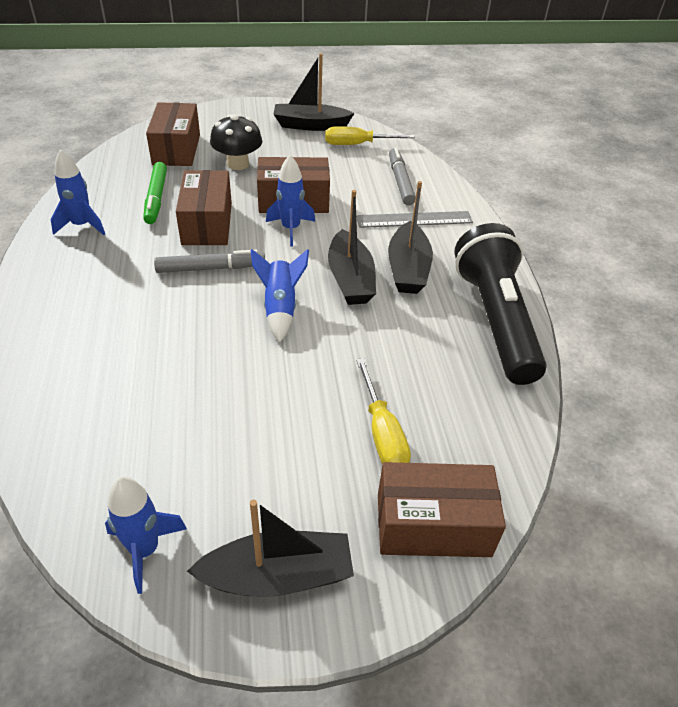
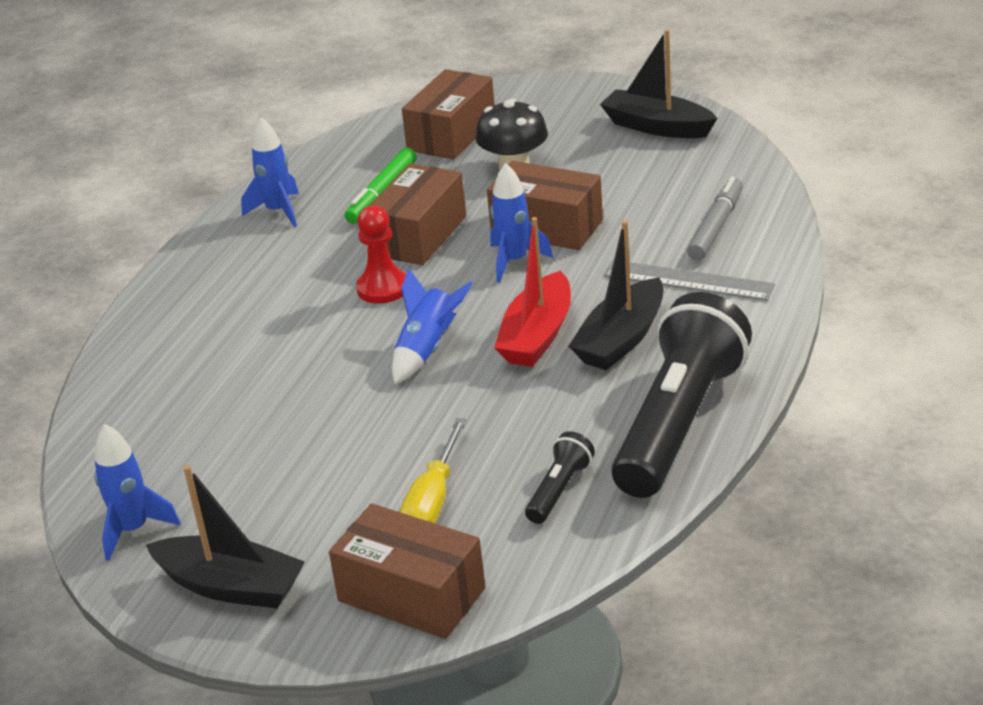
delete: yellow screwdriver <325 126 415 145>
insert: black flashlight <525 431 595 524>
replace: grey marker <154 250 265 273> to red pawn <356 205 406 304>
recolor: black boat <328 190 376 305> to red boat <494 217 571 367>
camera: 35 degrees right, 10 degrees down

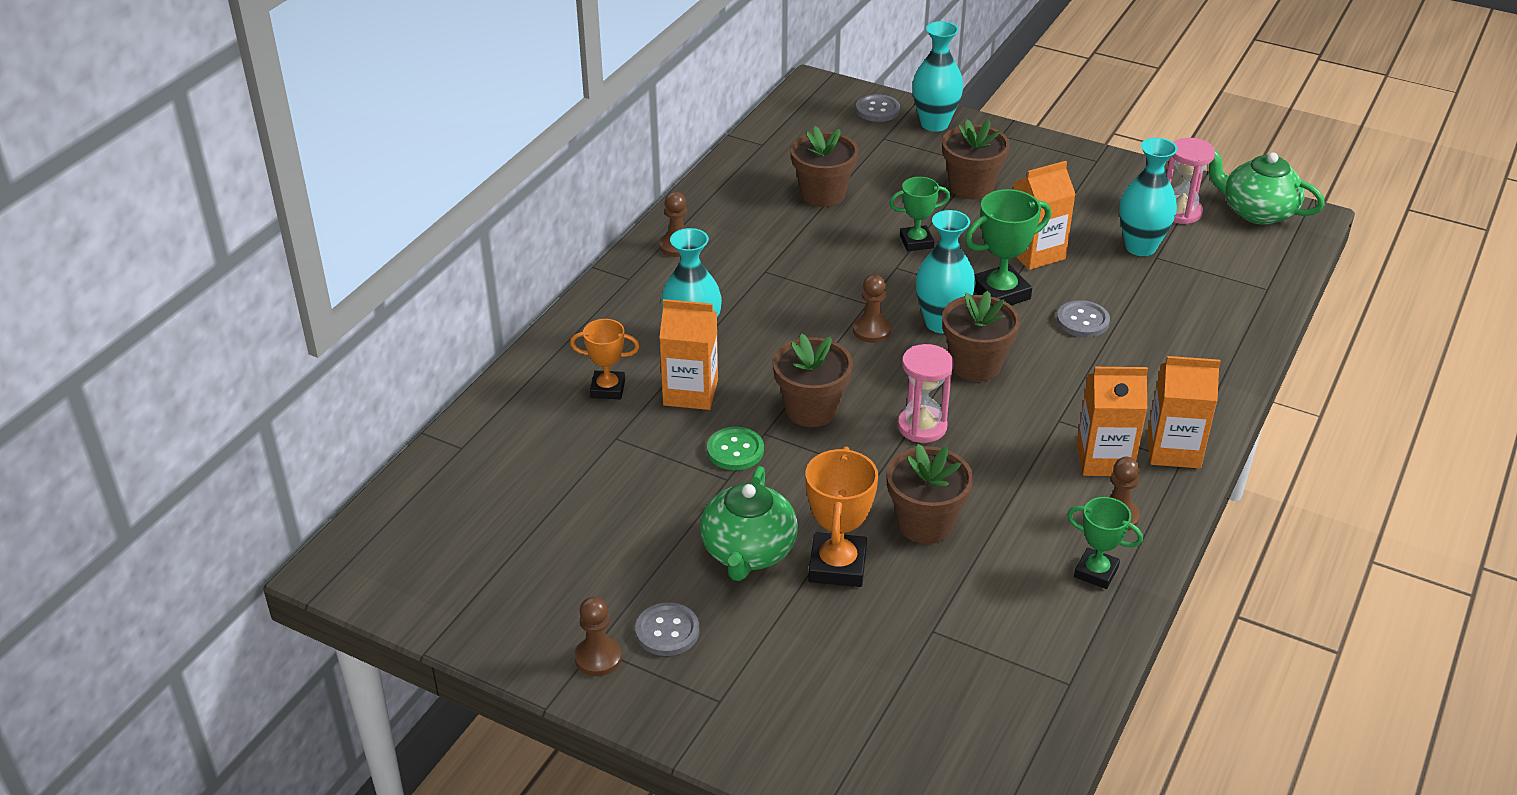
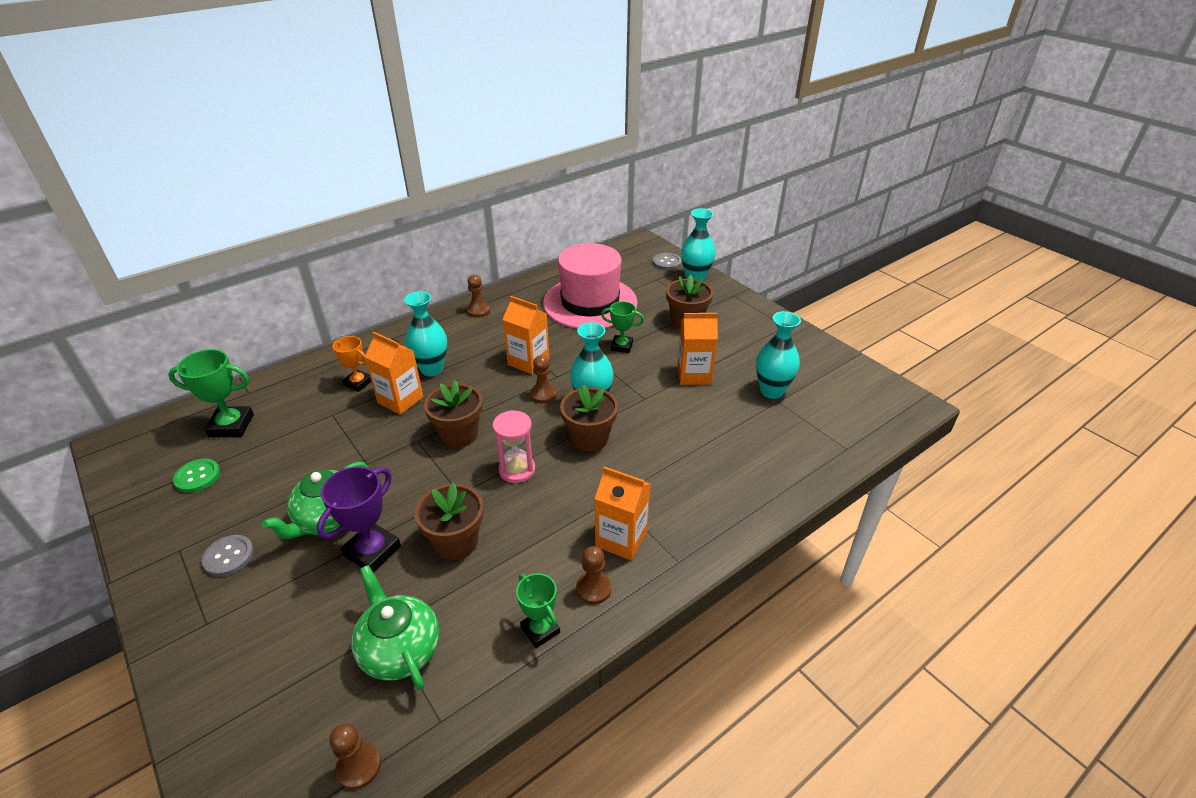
delete: grey button <1057 300 1110 337>; pink hourglass <1166 138 1215 224>
move: brown pawn <574 596 622 676> to <330 723 381 790>; green button <707 427 764 470> to <173 458 220 493>; green trophy <965 189 1051 305> to <168 349 254 437>; orange carton <1147 356 1221 468> to <502 296 549 374>; green teapot <1209 149 1325 225> to <351 565 440 690>
replace: brown flower pot <791 126 859 207> to pink hat <543 243 638 329>
recolor: orange trophy <805 446 878 587> to purple trophy <317 466 401 573>
camera: 25 degrees right, 0 degrees up

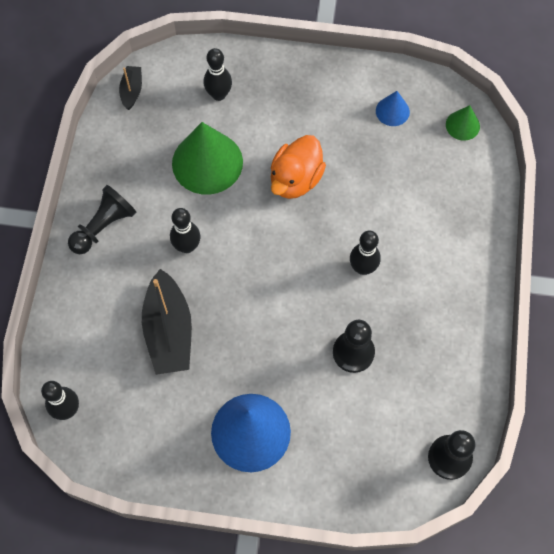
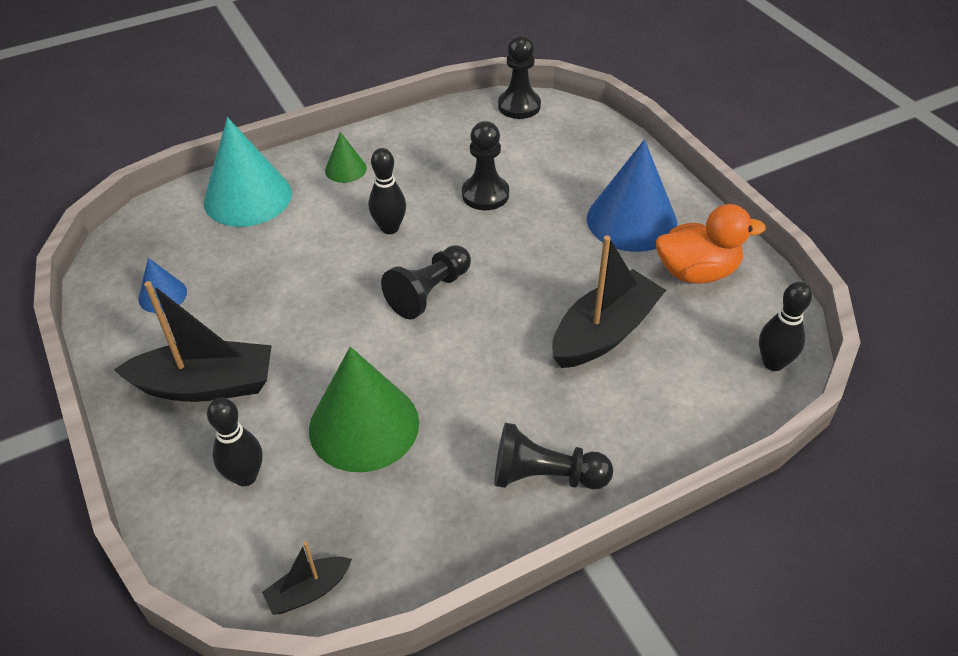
delete: black bowling pin <170 208 200 253>
insert: black boat <114 281 272 402>; turquoise cone <204 117 292 227>; black pawn <381 245 471 320>
move: orange duck <271 135 326 199> to <656 204 766 283>; green cone <446 105 480 141> to <325 132 367 183>
camera: 125 degrees left, 20 degrees down

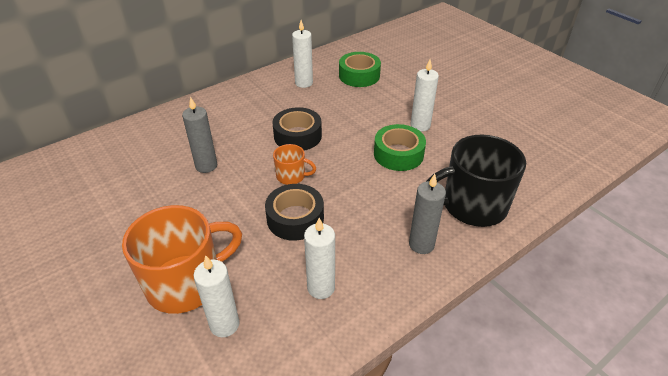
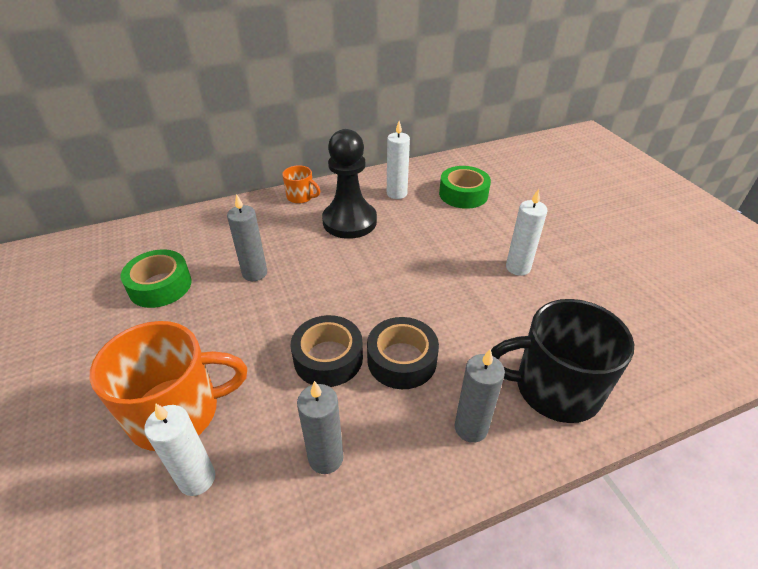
insert: black pawn <322 129 377 239>
move: black tape <272 107 322 151> to <367 317 439 389>; orange mug <273 144 316 185> to <282 165 320 204>; green tape <374 124 426 171> to <120 250 192 308>
recolor: white candle <304 218 335 299> to grey candle <297 381 344 474>
camera: 15 degrees right, 0 degrees up

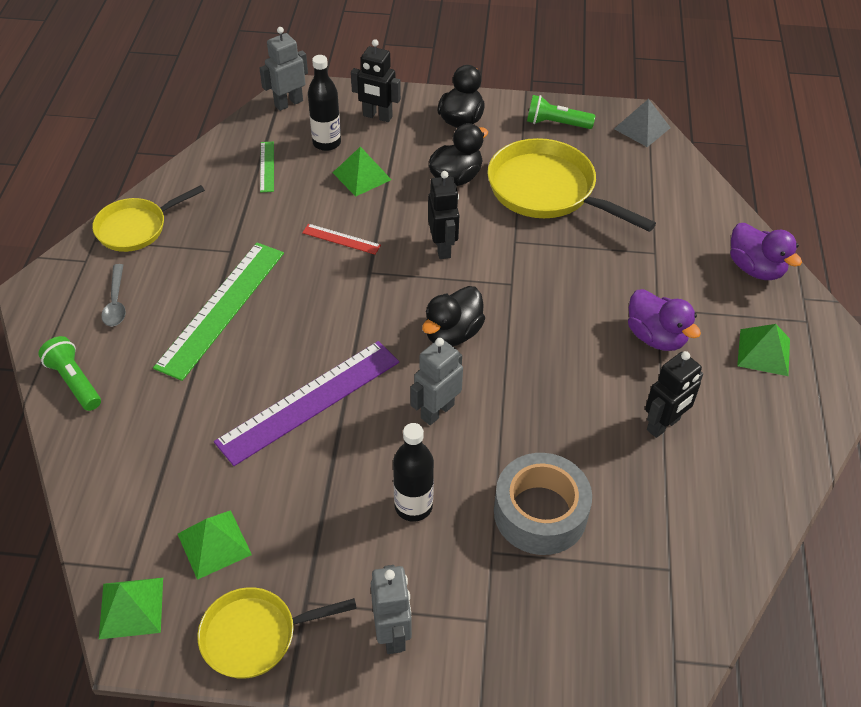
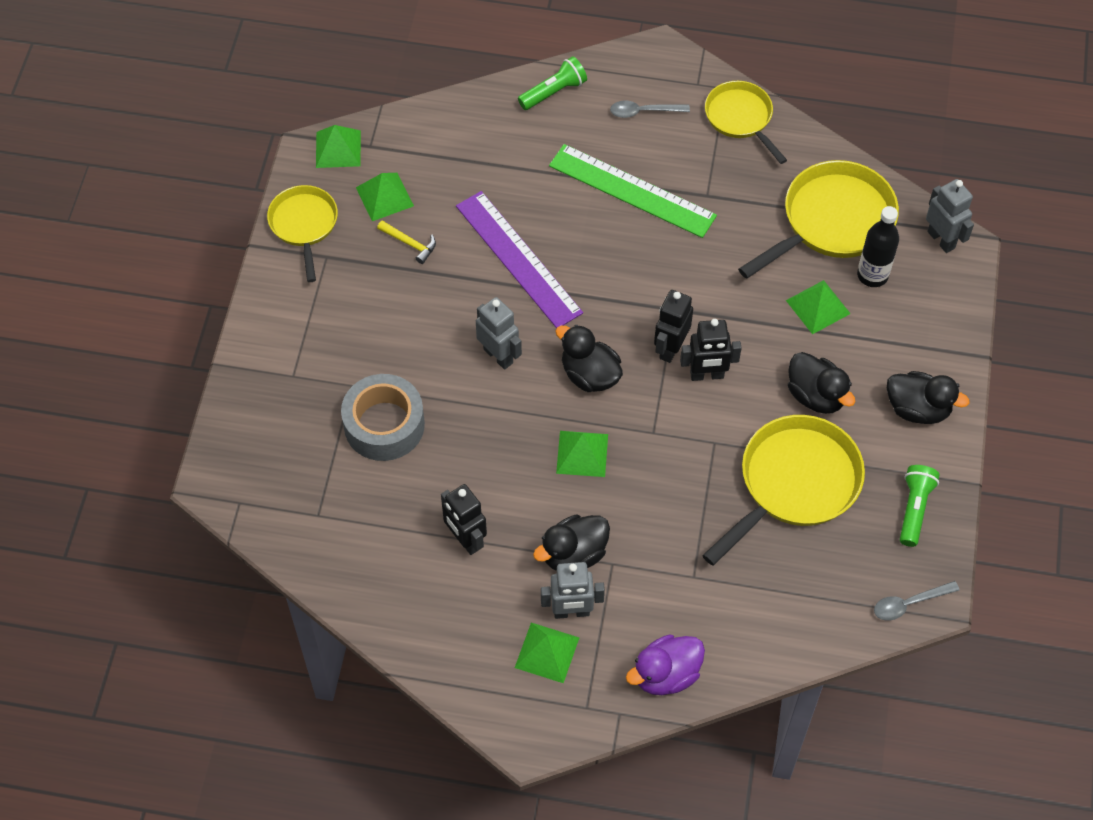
delete: red ruler <302 224 381 255>; black bottle <393 423 434 522>
insert: yellow hammer <377 220 436 264>; green pyramid <556 431 608 477>
move: black robot <351 39 401 122> to <654 290 693 363>; grey robot <371 565 412 654> to <541 562 605 619>
replace: green ruler <260 141 274 193> to yellow pan <738 160 899 279>; grey pyramid <614 99 671 147> to grey spoon <874 581 960 620>
recolor: purple duck <628 289 701 351> to black duck <533 514 610 571>
camera: 95 degrees right, 10 degrees up

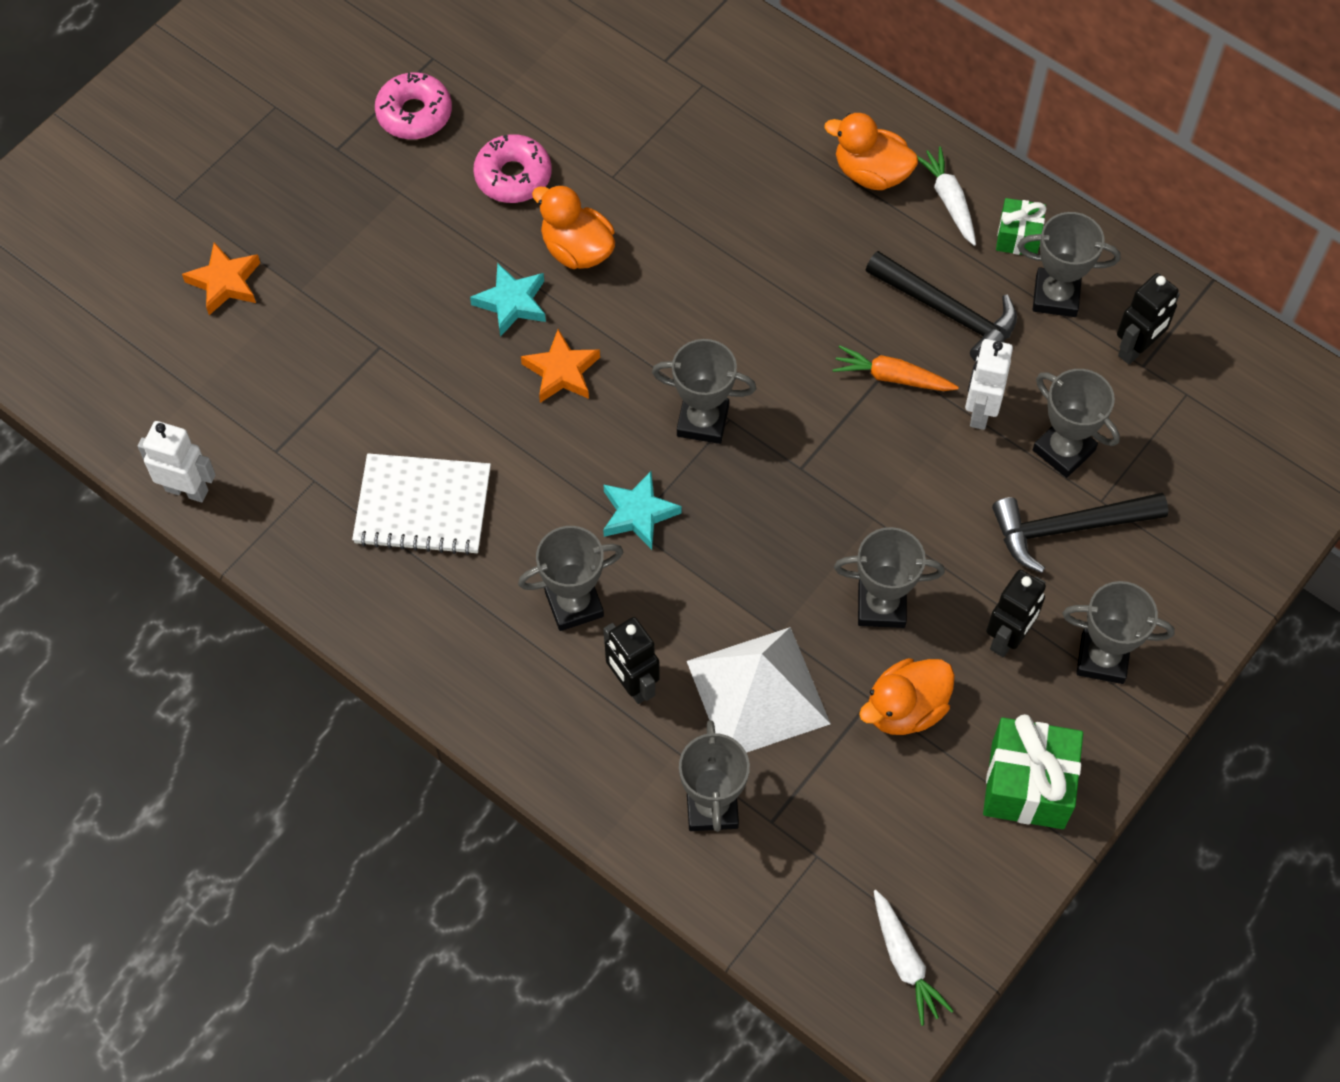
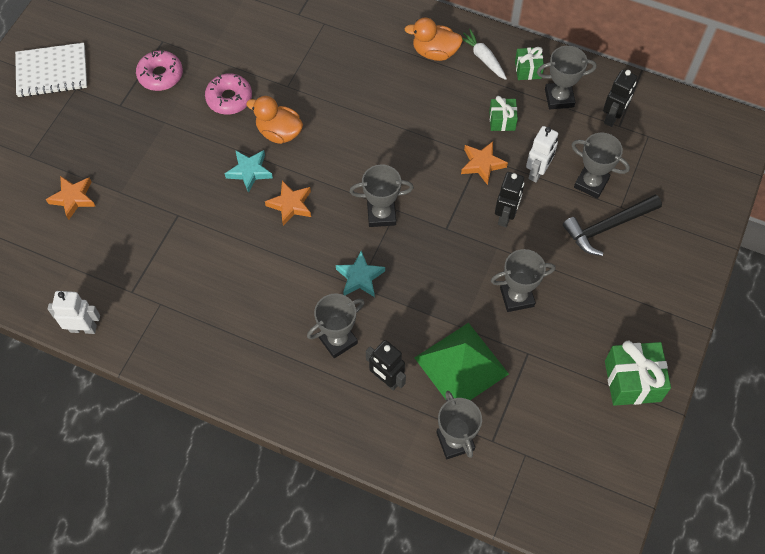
delete: orange duck <859 658 955 735>; white carrot <874 890 954 1026>; grey trophy <1062 581 1175 684>
move: white notebook <352 453 491 555> to <15 43 87 97>; black robot <986 570 1046 657> to <495 172 524 227>
replace: orange carrot <832 345 959 391> to orange star <461 141 508 185>; black hammer <866 251 1017 362> to green gift <489 96 518 131>
recolor: white pyramid <687 627 830 753> to green pyramid <415 323 509 400>
rotate: white robot <965 339 1013 430> = <526 126 558 182> 150 degrees counterclockwise
camera: 15 degrees left, 0 degrees up

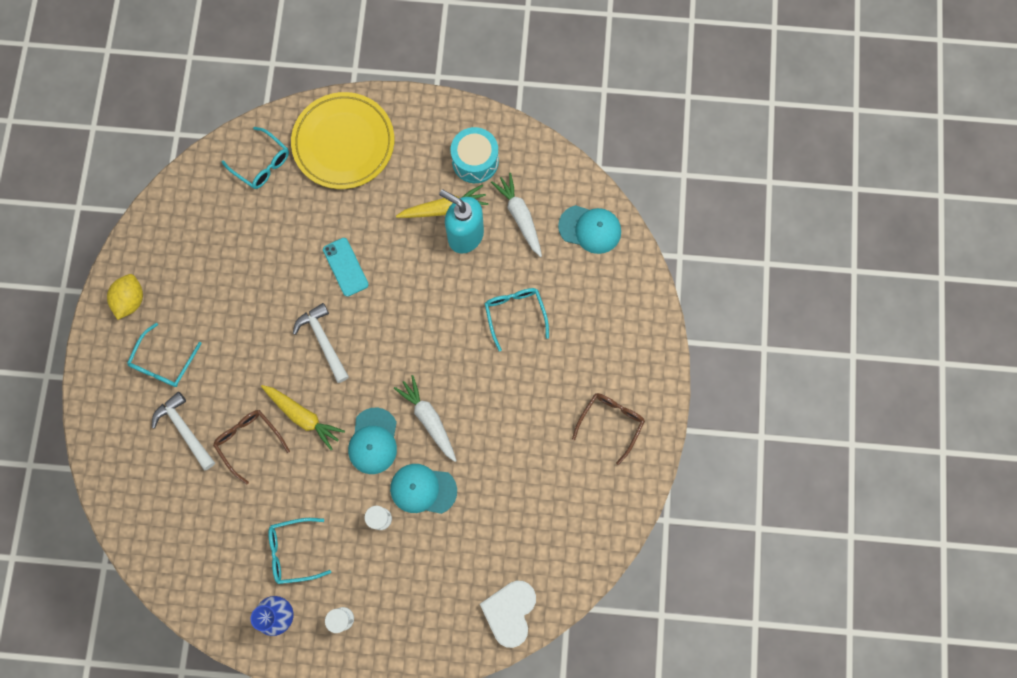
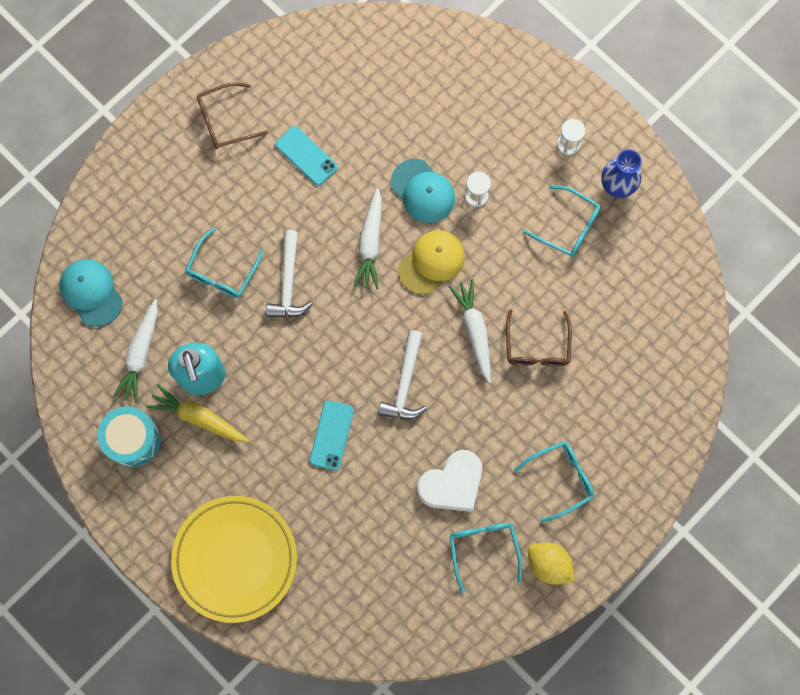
insert: turquoise phone <275 126 338 186>
move: white hammer <152 392 215 471> to <266 230 313 318>; turquoise glasses <221 127 289 189> to <450 523 522 593>; white heart <480 580 536 648> to <417 450 482 512>
recolor: yellow carrot <261 385 345 450> to white carrot <449 279 491 383>; turquoise cap <348 408 397 474> to yellow cap <398 230 465 295>
rotate: yellow lemon <107 274 143 320> = <528 542 575 585> 75 degrees clockwise
camera: 140 degrees left, 0 degrees up

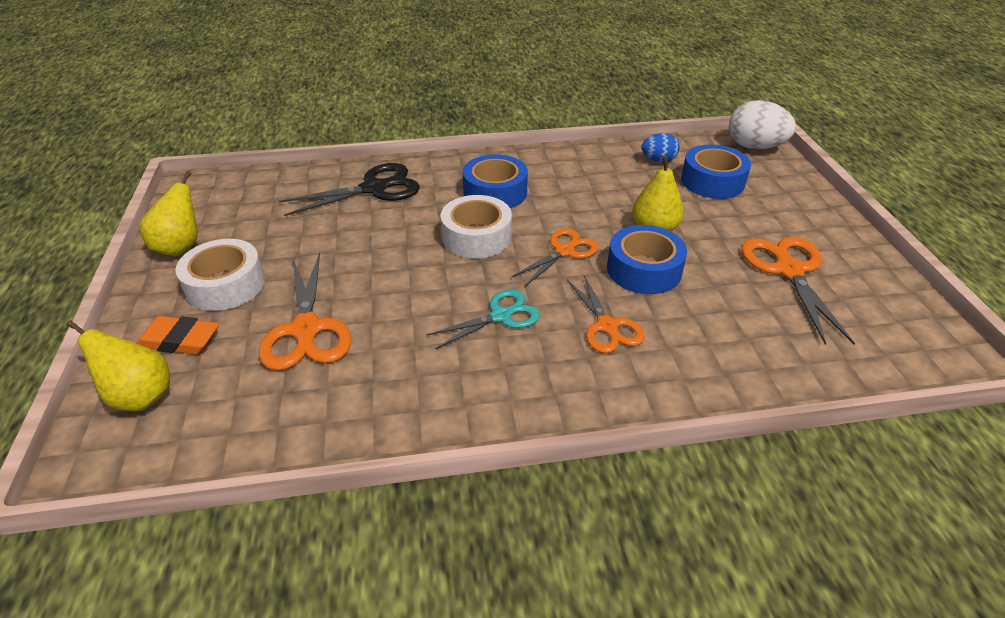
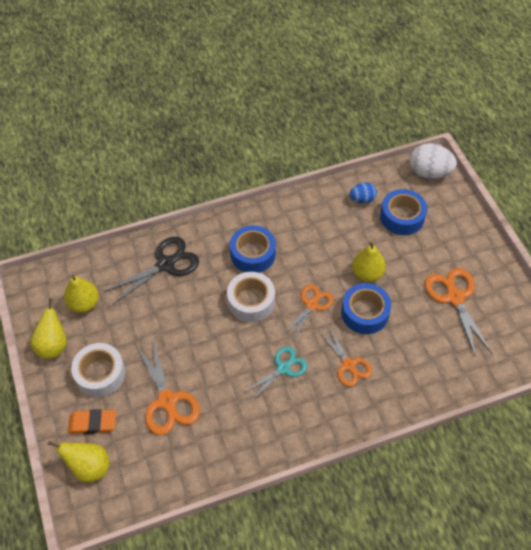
insert: yellow pear <64 275 99 313>
camera: 10 degrees left, 15 degrees up

